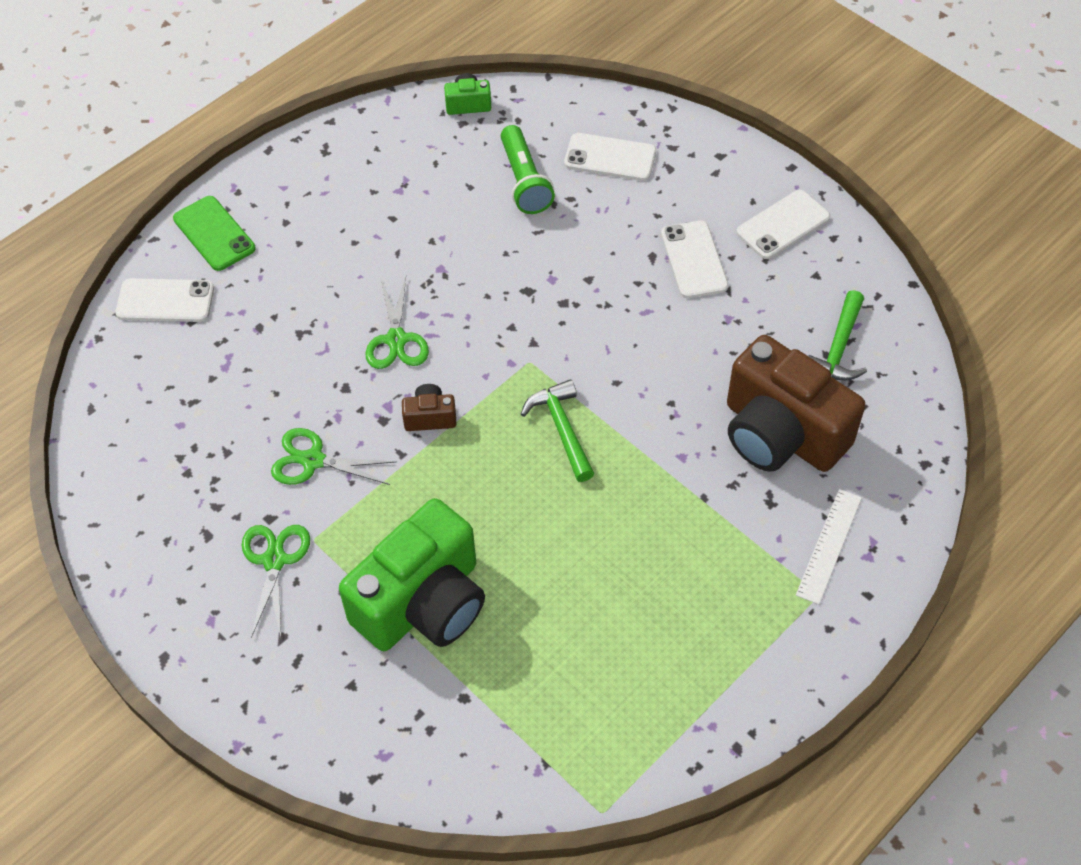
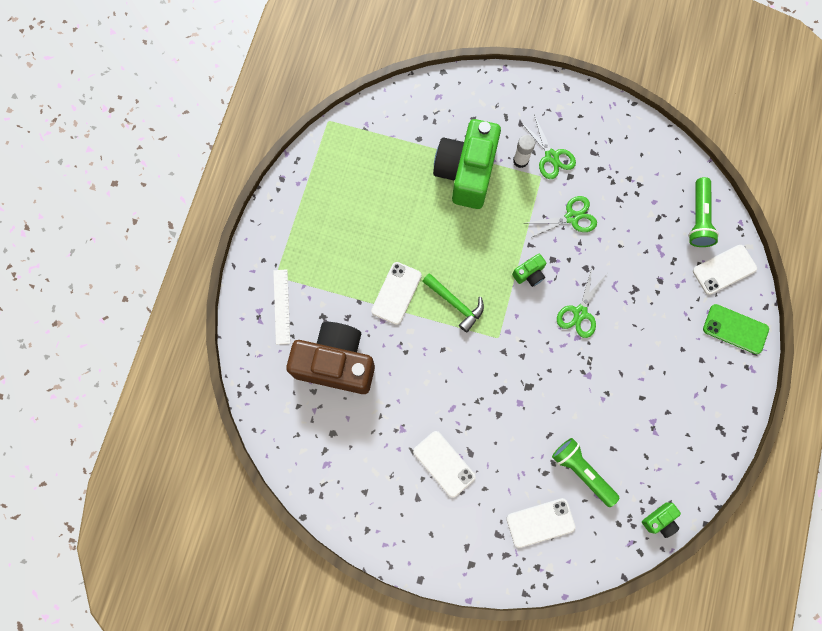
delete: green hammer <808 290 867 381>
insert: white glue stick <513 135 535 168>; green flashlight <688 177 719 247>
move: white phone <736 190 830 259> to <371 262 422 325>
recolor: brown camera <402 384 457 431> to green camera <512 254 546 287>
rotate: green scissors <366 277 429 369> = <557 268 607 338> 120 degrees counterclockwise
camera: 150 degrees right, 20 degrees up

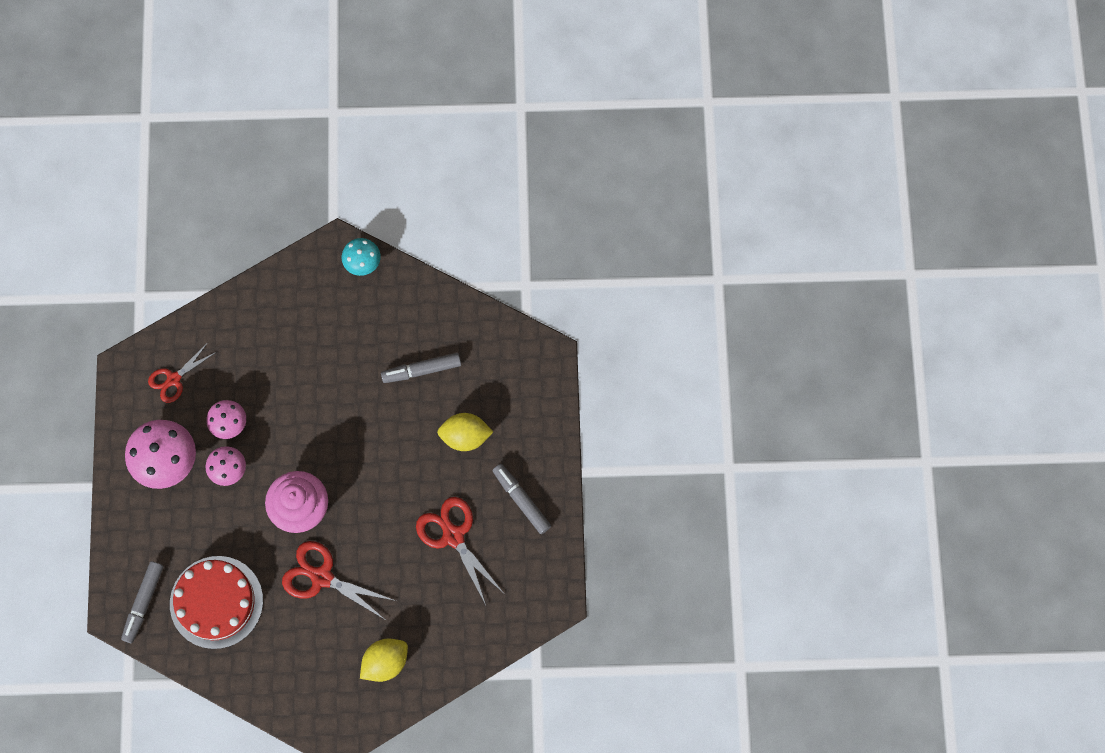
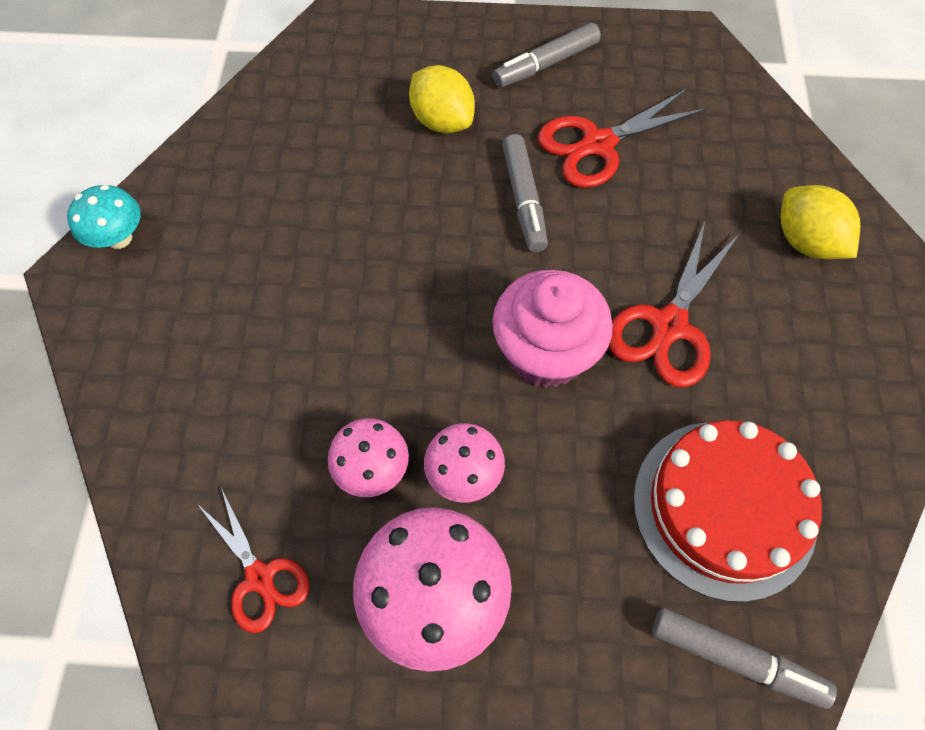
move: grey marker <381 353 461 383> to <502 134 548 252>
rotate: yellow lemon <437 413 493 451> = <409 65 475 133> 45 degrees counterclockwise
camera: 85 degrees left, 10 degrees down

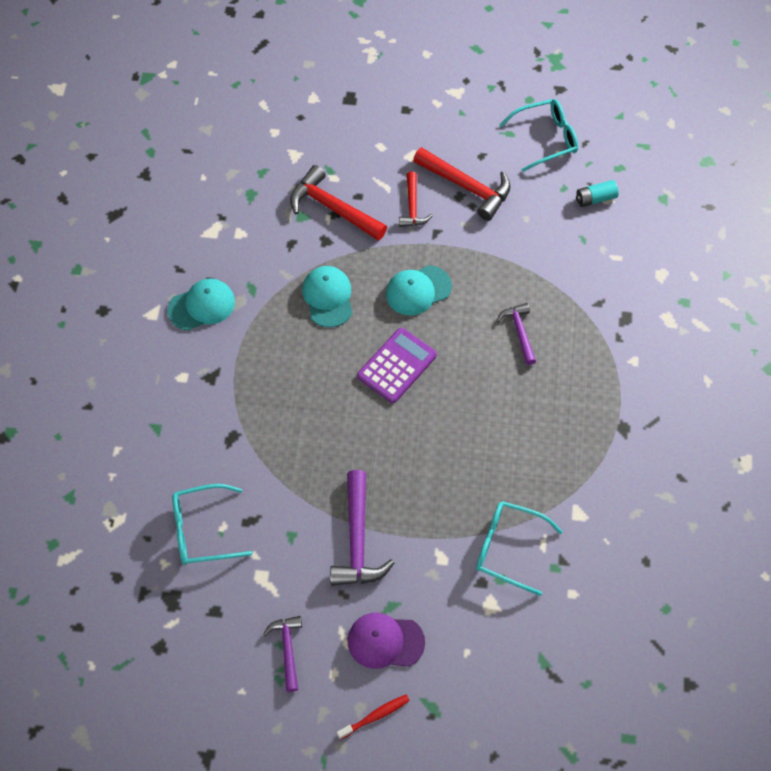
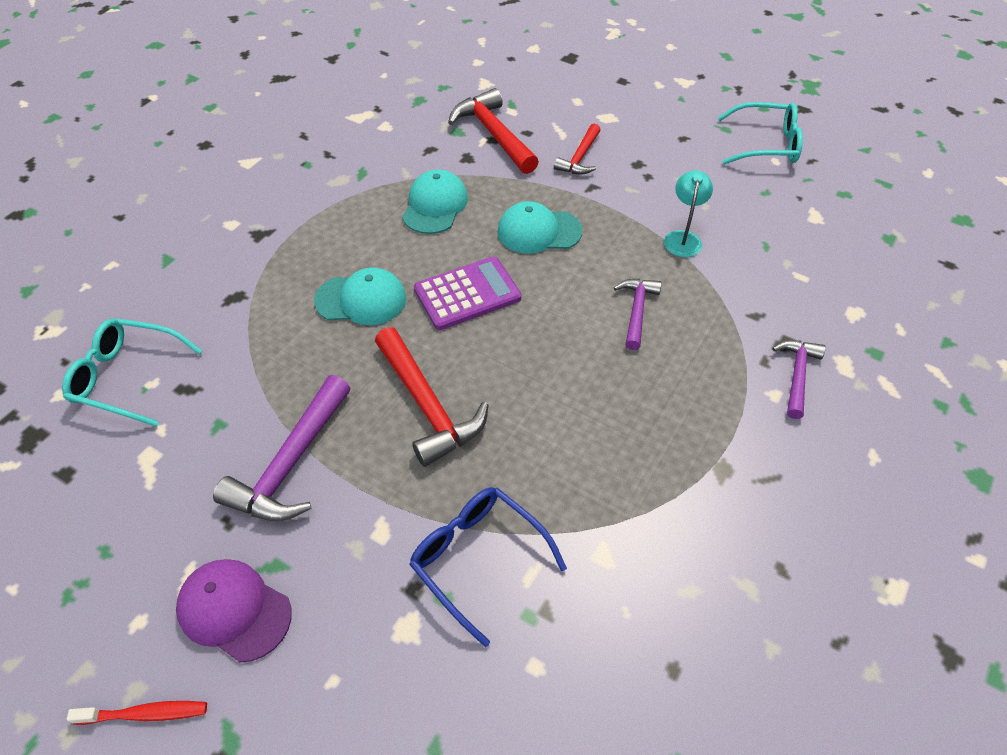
delete: turquoise battery <576 180 619 207>
insert: turquoise lamp <664 170 713 257>
move: turquoise cap <168 279 235 331> to <314 267 406 325>; purple hammer <263 616 302 692> to <772 340 826 419>; red hammer <413 147 511 221> to <375 327 488 467>
recolor: turquoise glasses <476 501 563 596> to blue glasses <409 487 567 647>
camera: 25 degrees right, 10 degrees down

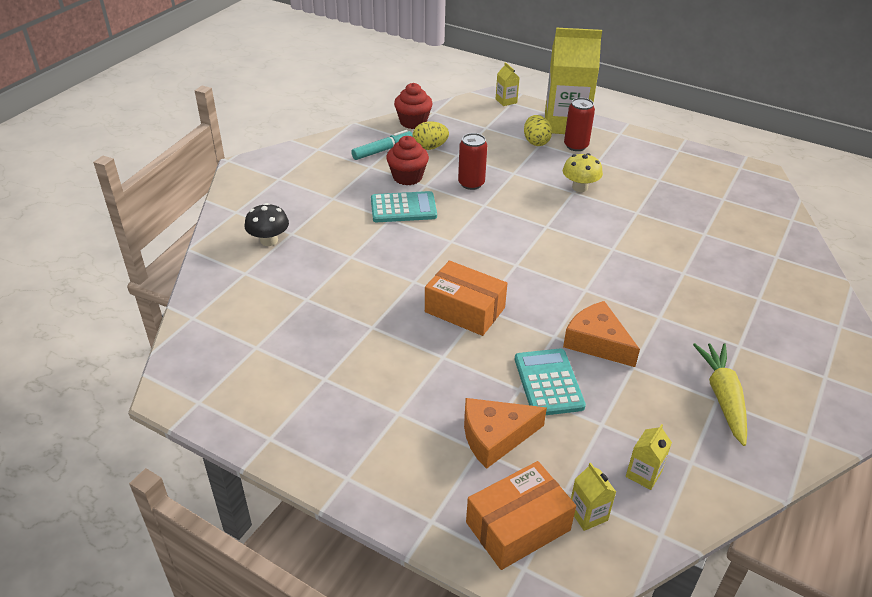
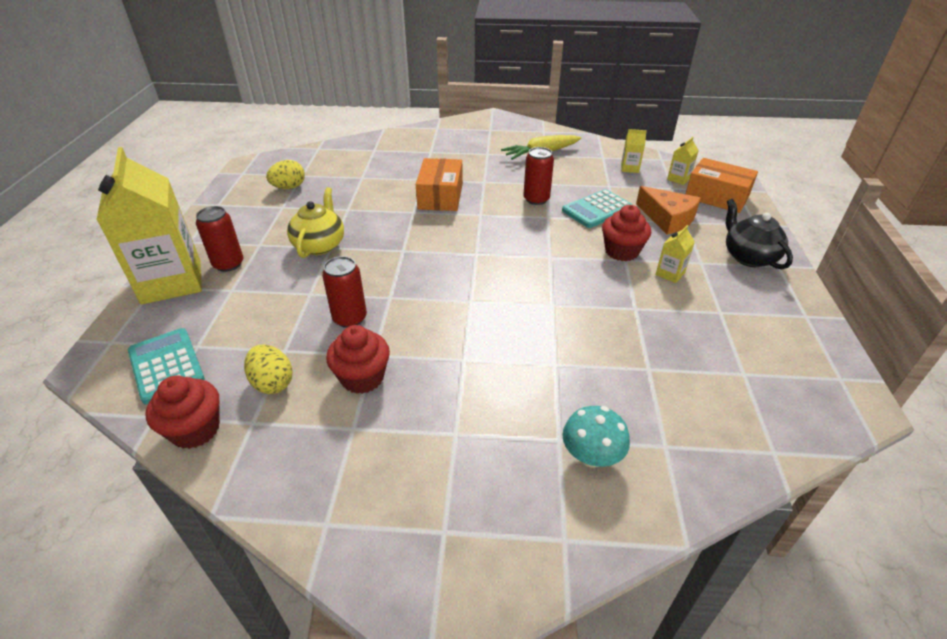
delete: turquoise marker <351 130 413 160>
insert: red cupcake <602 205 651 261>; black teapot <726 199 793 269>
move: turquoise calculator <371 191 437 222> to <128 328 205 404>; orange box <425 260 507 336> to <416 158 463 211>; yellow carton <496 62 520 106> to <656 225 695 283>; yellow egg <524 115 552 146> to <266 160 305 189>
replace: yellow mushroom <563 153 603 192> to yellow teapot <287 187 344 258>; orange cheese <563 301 640 367> to red can <524 147 554 205>
recolor: black mushroom <245 203 289 246> to turquoise mushroom <562 406 630 468>
camera: 115 degrees left, 0 degrees up

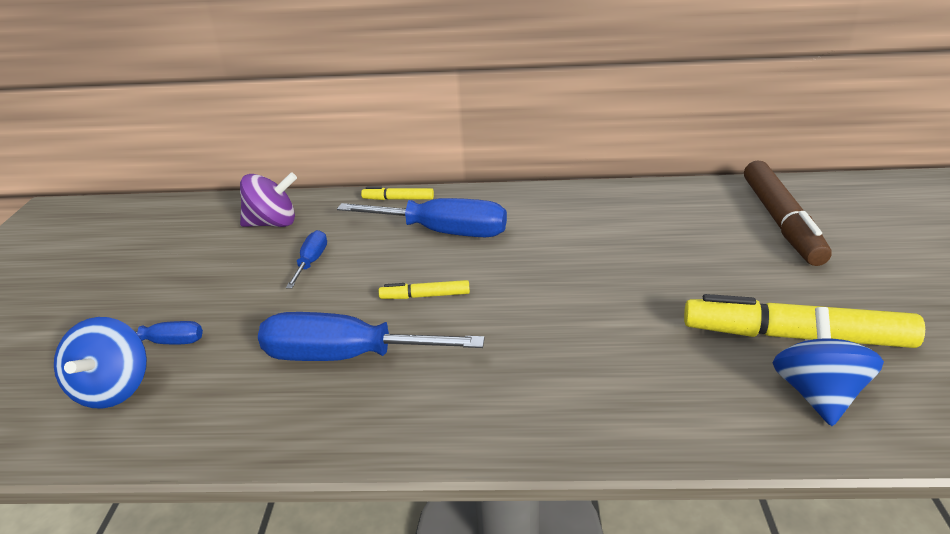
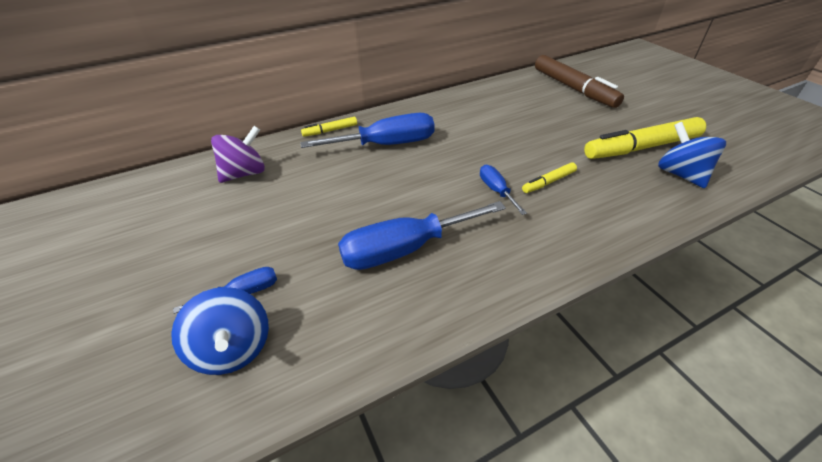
move: blue screwdriver <286 230 327 289> to <480 165 527 215>; yellow marker <379 280 470 299> to <522 162 577 193>
camera: 30 degrees left, 10 degrees up

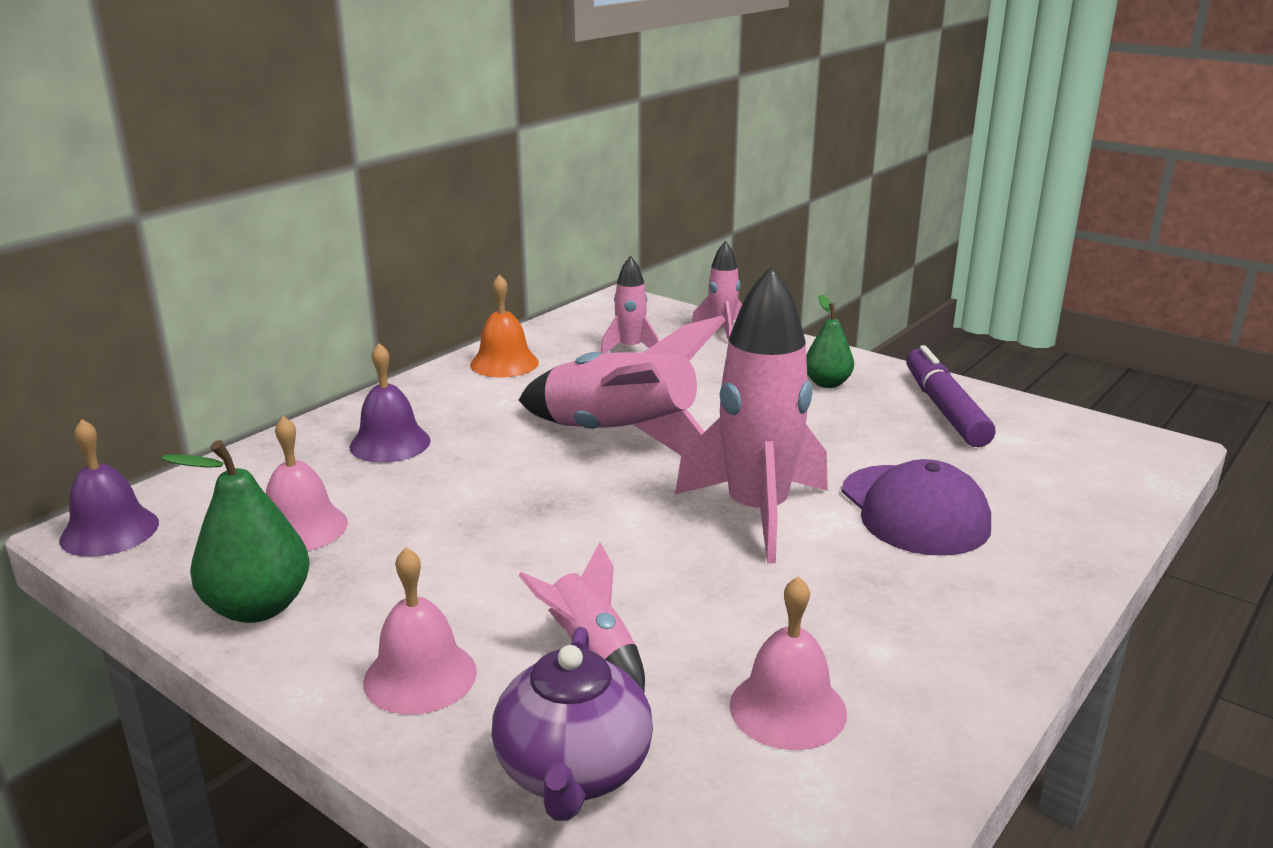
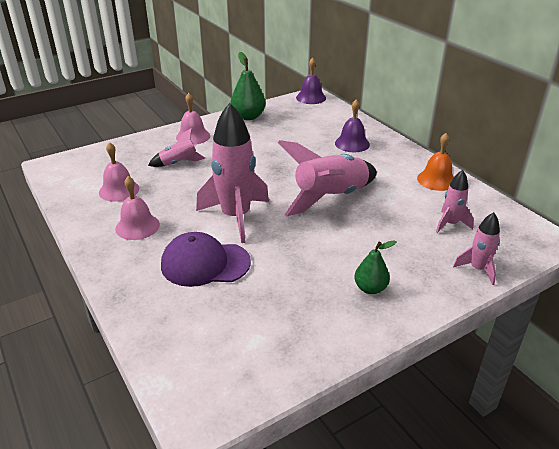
delete: purple teapot <492 627 653 821>; purple marker <906 345 995 447>
move: pink bell <266 416 348 551> to <115 176 160 240>
camera: 110 degrees right, 10 degrees up

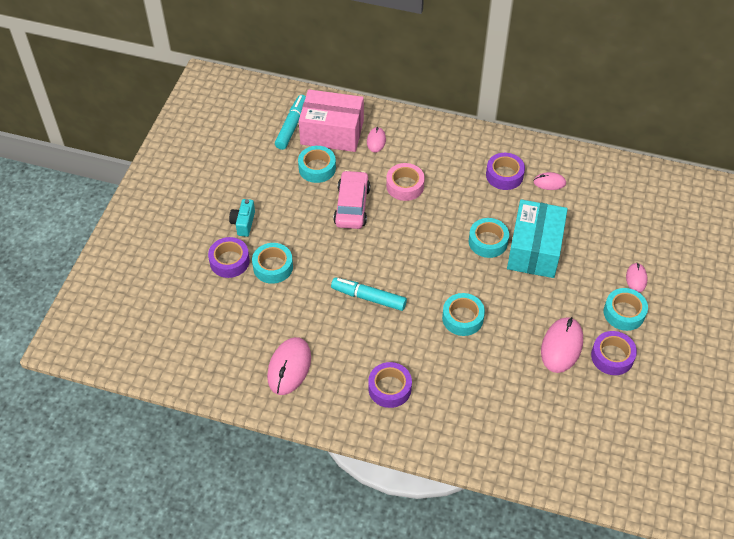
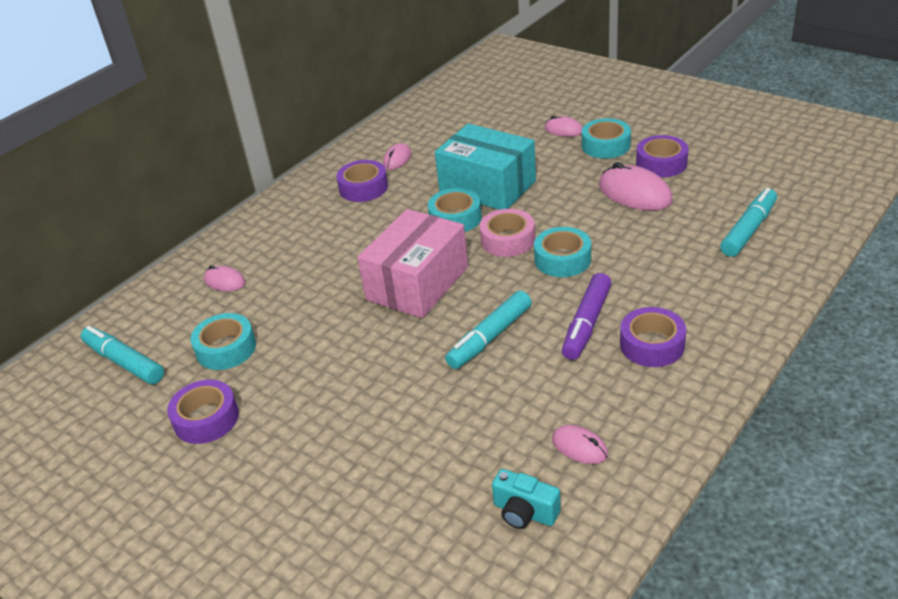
delete: turquoise tape <252 243 293 284>; pink car <333 170 370 229>
insert: purple marker <562 273 612 360>; turquoise marker <720 188 777 257>
move: purple tape <208 237 250 278> to <167 380 239 444>; turquoise camera <229 199 255 237> to <492 469 561 529>; pink box <299 89 364 152> to <357 209 468 318>; pink tape <386 163 425 201> to <480 209 535 257>
resize: pink mouse <267 337 311 395> = <552 425 608 464> x0.56
camera: 65 degrees left, 15 degrees down

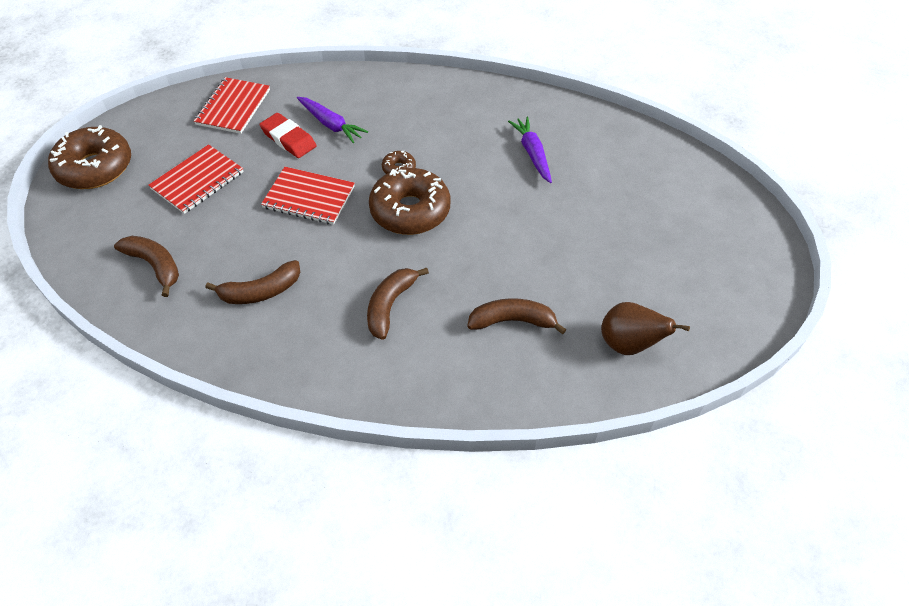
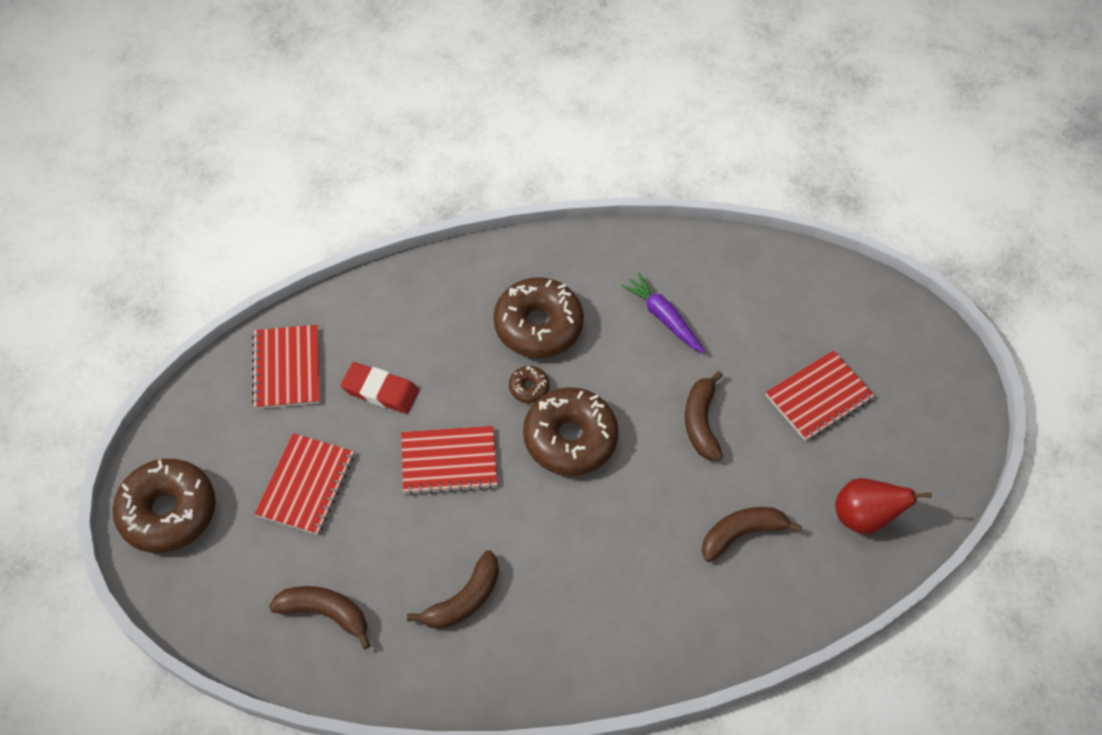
delete: purple carrot <297 97 368 143>
insert: brown donut <493 277 584 358>; red notebook <765 350 875 441>
move: brown banana <367 268 429 340> to <685 371 723 461>
recolor: brown pear <601 302 690 355> to red pear <835 478 932 534>
camera: 25 degrees left, 5 degrees up

